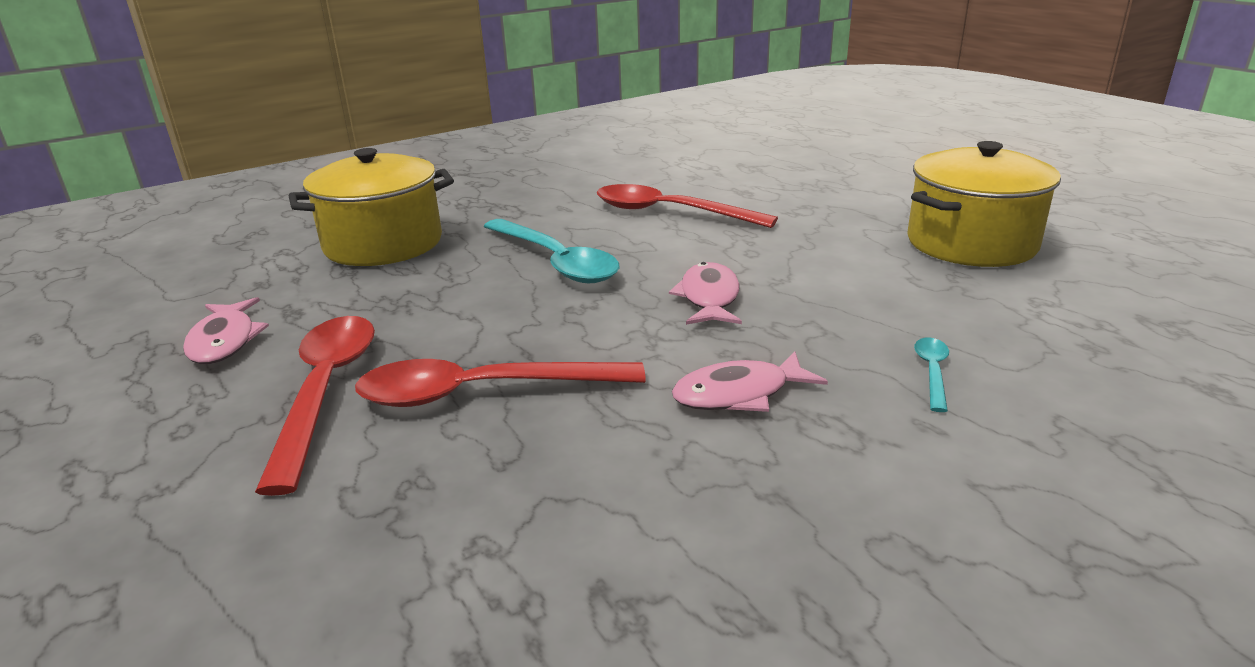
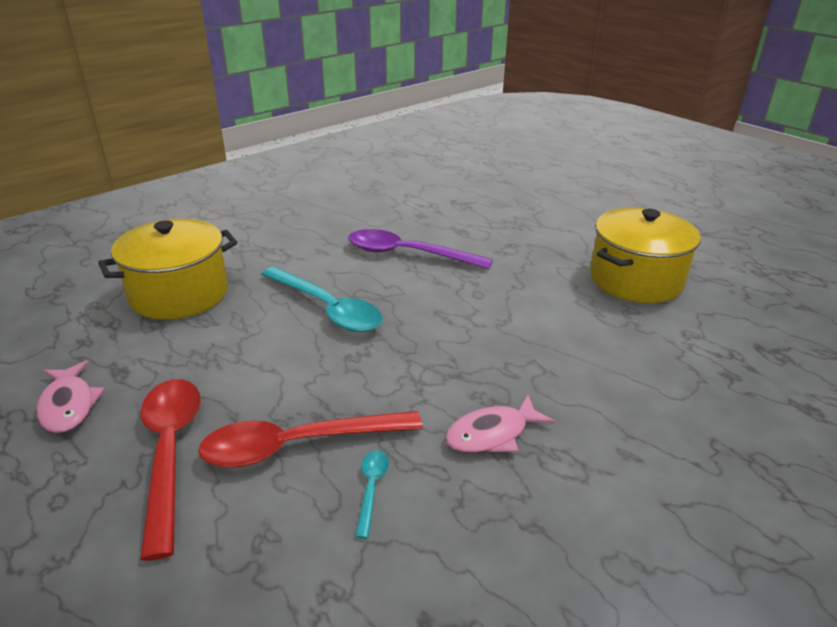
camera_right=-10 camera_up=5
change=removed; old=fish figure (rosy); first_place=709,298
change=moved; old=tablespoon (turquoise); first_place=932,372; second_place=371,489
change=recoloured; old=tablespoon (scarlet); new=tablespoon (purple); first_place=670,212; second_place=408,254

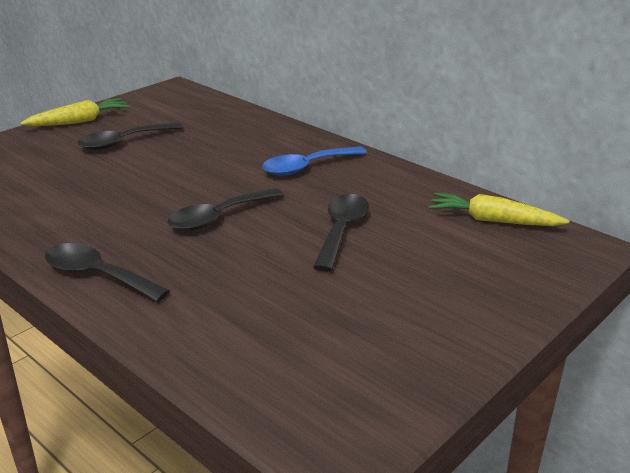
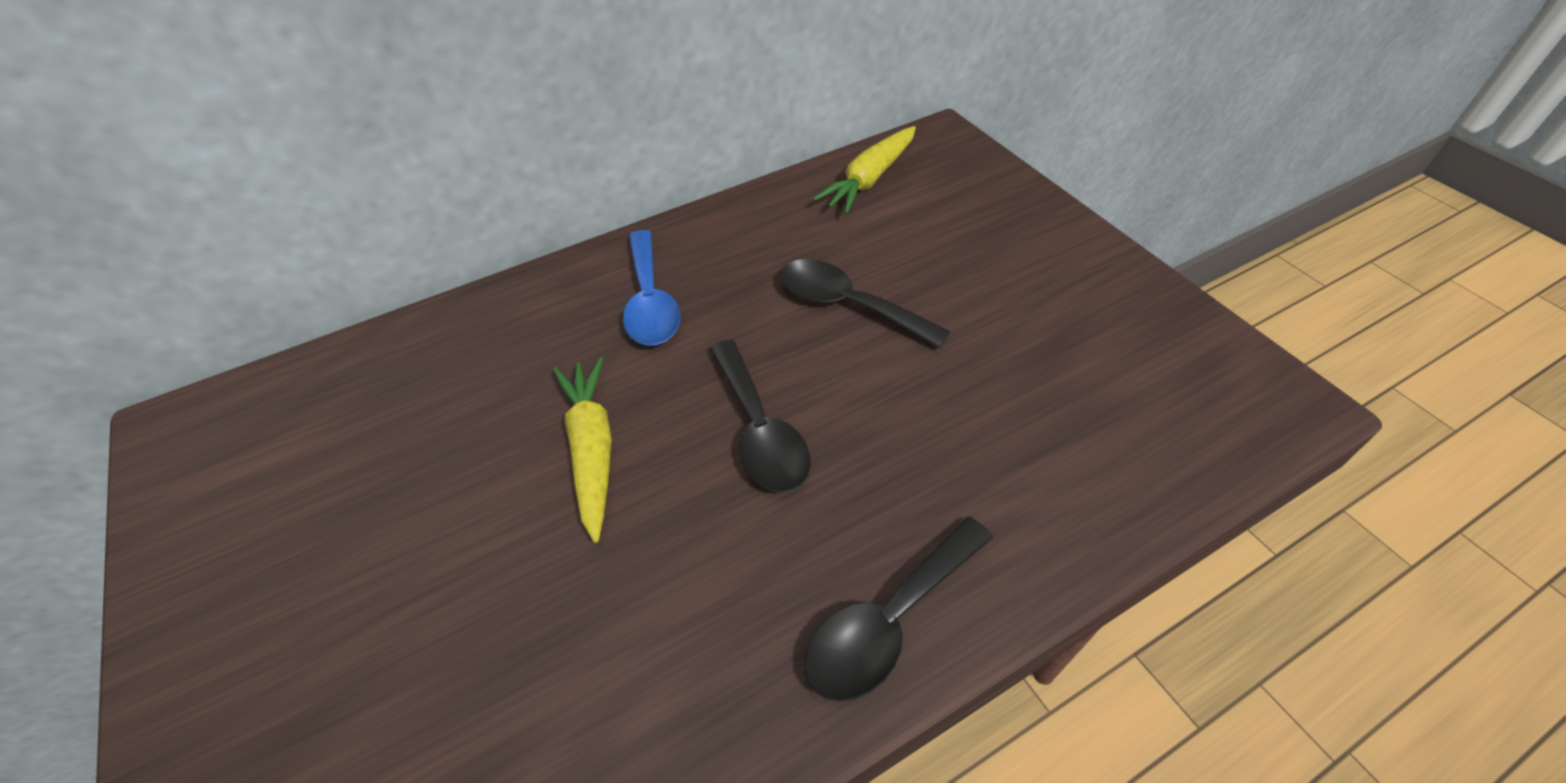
camera_right=-70 camera_up=20
change=removed; old=tablespoon (jet-black); first_place=123,142
change=moved; old=carrot (bright yellow); first_place=79,121; second_place=592,450

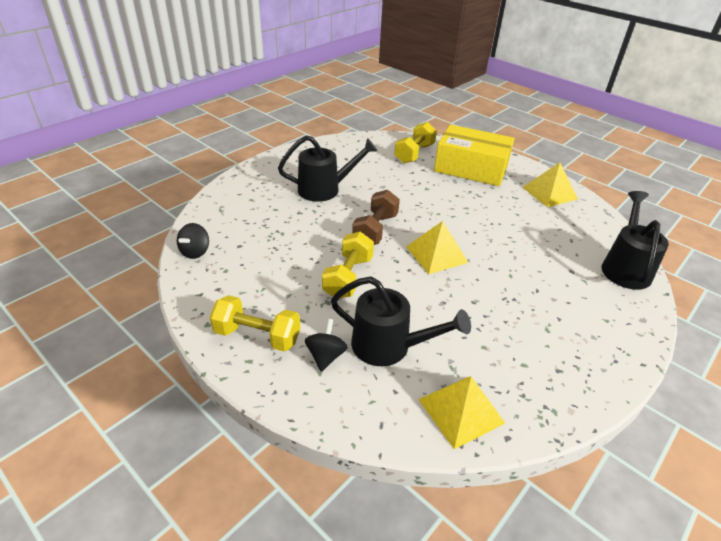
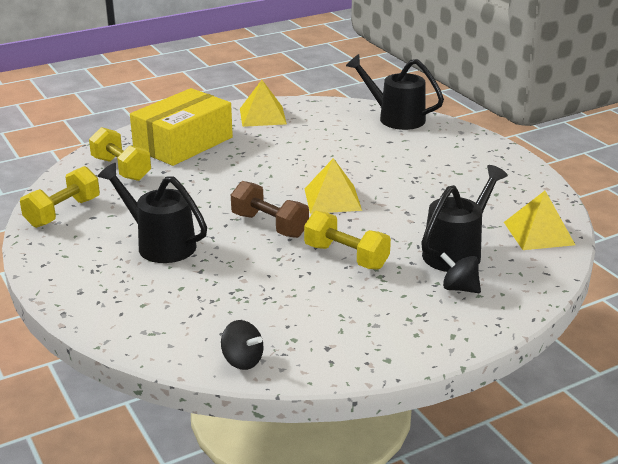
camera_right=-70 camera_up=-10
change=moved; old=dumbbell (bright yellow); first_place=257,336; second_place=63,213
change=turned; old=watering can (jet-black); first_place=325,189; second_place=159,244; degrees=-60

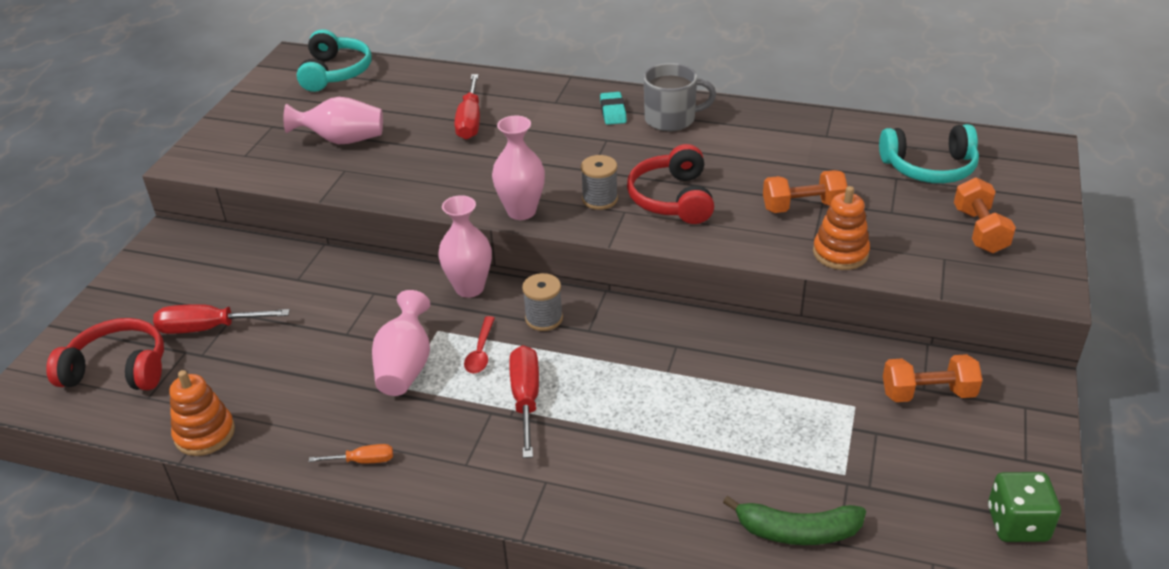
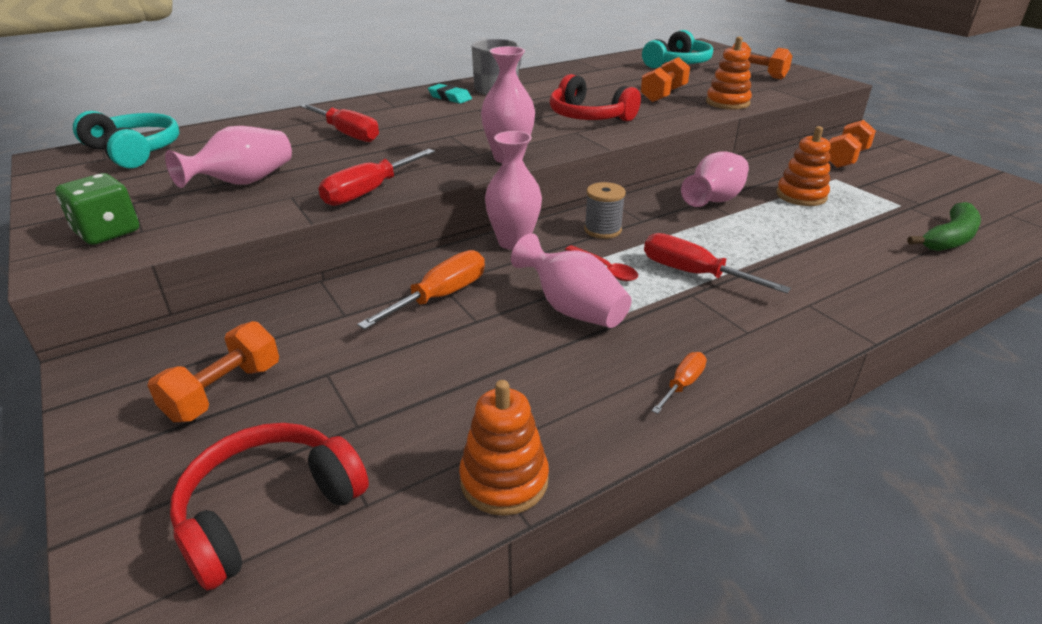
camera_right=-50 camera_up=-5
change=removed; old=bobbin (grey); first_place=600,199
change=added; new=dumbbell (bright orange); second_place=224,391
change=added; new=hand screwdriver (bright orange); second_place=440,297
change=added; new=tall vase (rosy); second_place=714,200
change=added; new=ring stacker (bright orange); second_place=801,196
change=moved; old=hand screwdriver (scarlet); first_place=208,328; second_place=369,192
change=moved; old=game die (leaf-green); first_place=1017,524; second_place=108,232

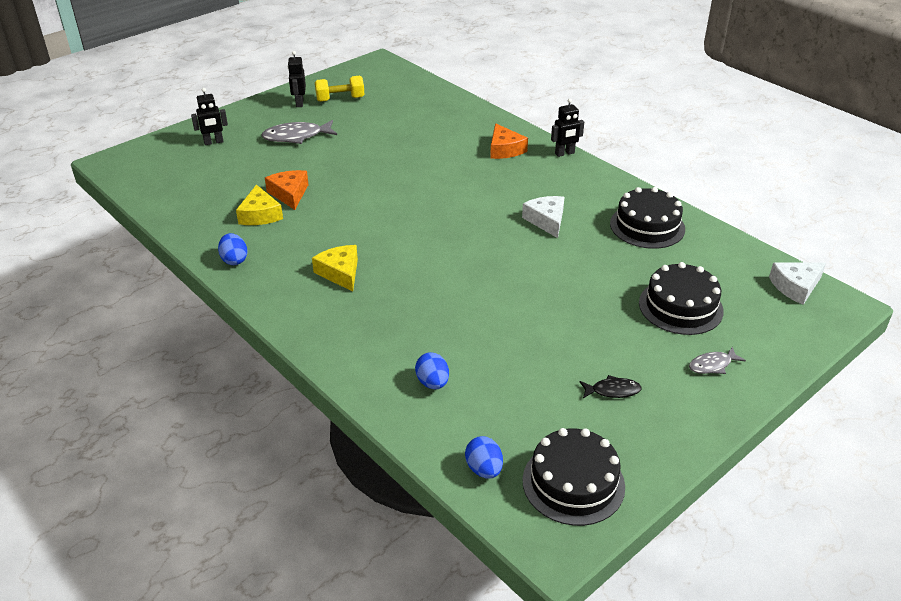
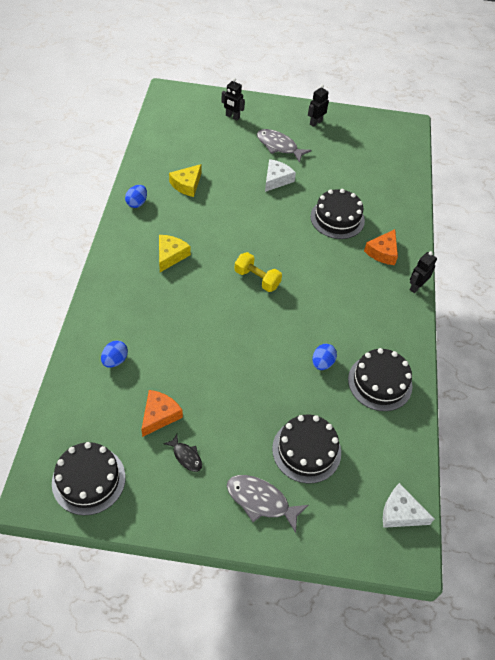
camera_right=45 camera_up=15
change=added; new=gateau (jet-black); second_place=337,218
change=moved; old=piece of cheese (bright orange); first_place=289,194; second_place=159,415
change=moved; old=dumbbell (bright yellow); first_place=340,99; second_place=257,279
change=moved; old=egg shape (royal blue); first_place=484,469; second_place=322,363
change=moved; old=piece of cheese (snow-white); first_place=546,220; second_place=276,179
change=turned; old=robot figure (jet-black); first_place=564,153; second_place=416,287; degrees=105
change=resized; old=fish figure (grey); first_place=712,365; second_place=261,501; factor=1.73

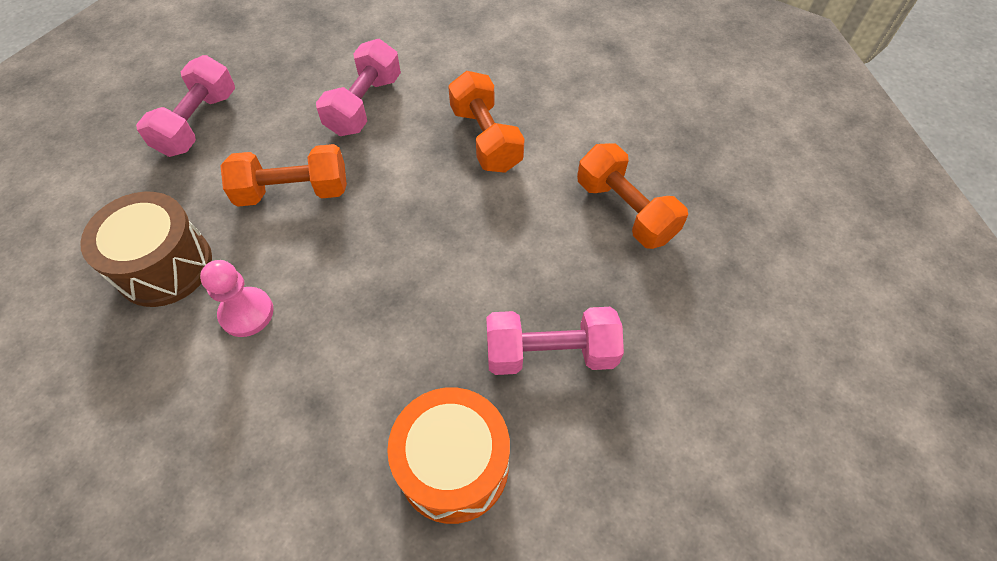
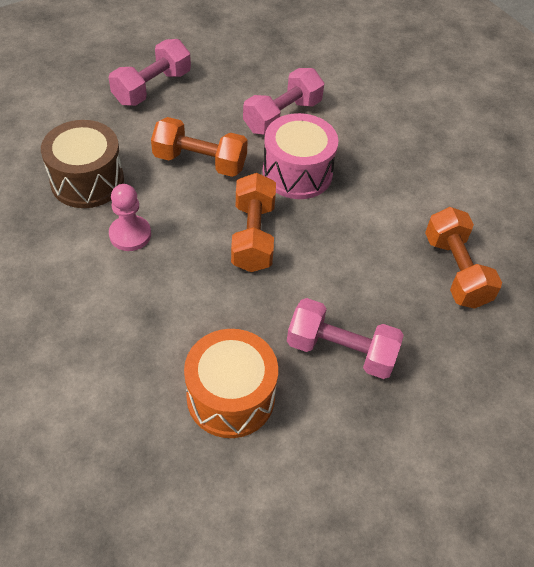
camera_right=20 camera_up=-5
change=added; new=snare drum (rosy); second_place=297,173
change=moved; old=dumbbell (bright orange); first_place=486,138; second_place=253,236

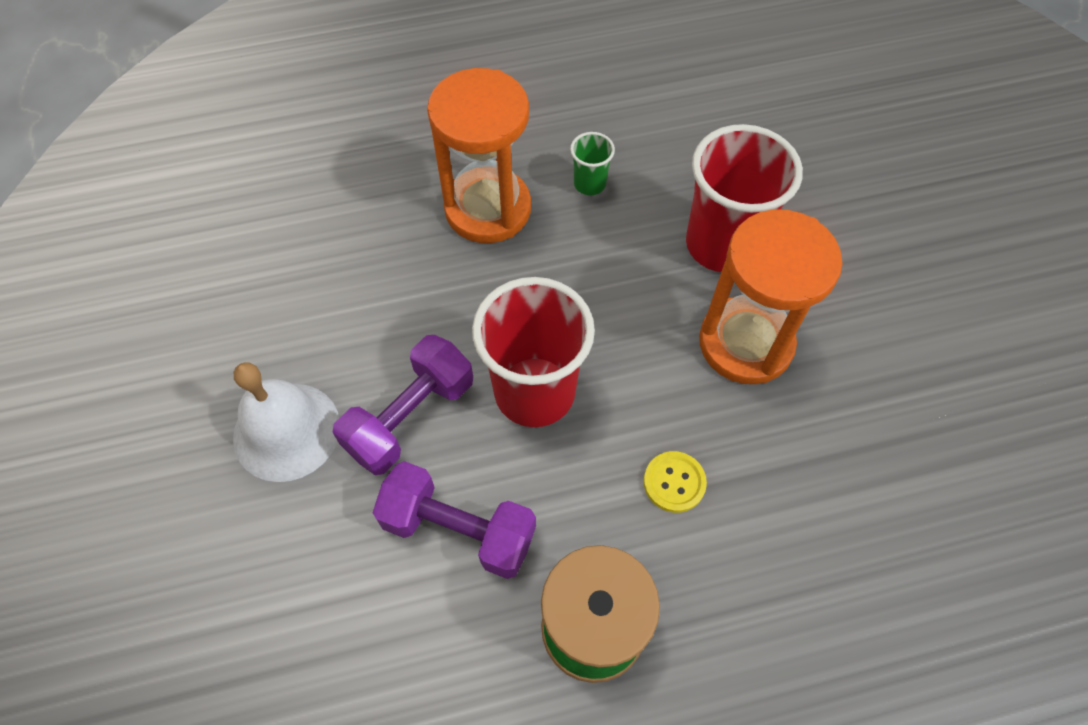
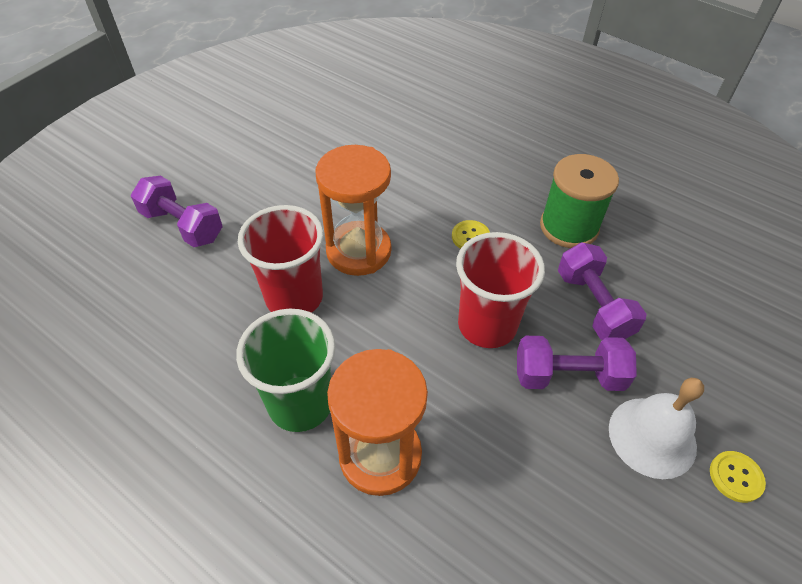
camera_right=-130 camera_up=-10
change=added; new=dumbbell (purple); second_place=182,225
change=added; new=sewing button (bright yellow); second_place=736,477
change=resized; old=tumbler (leaf-green); first_place=589,184; second_place=300,403; factor=2.2

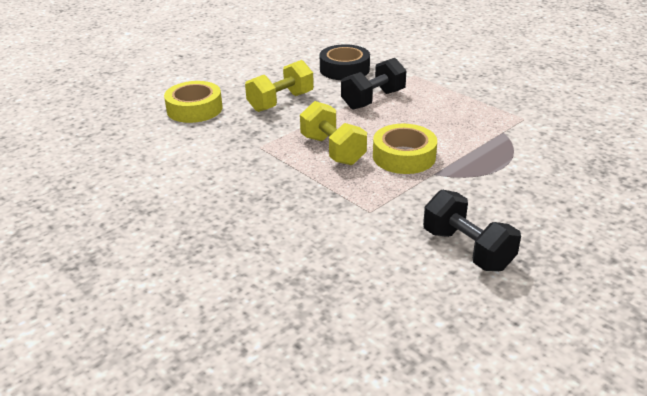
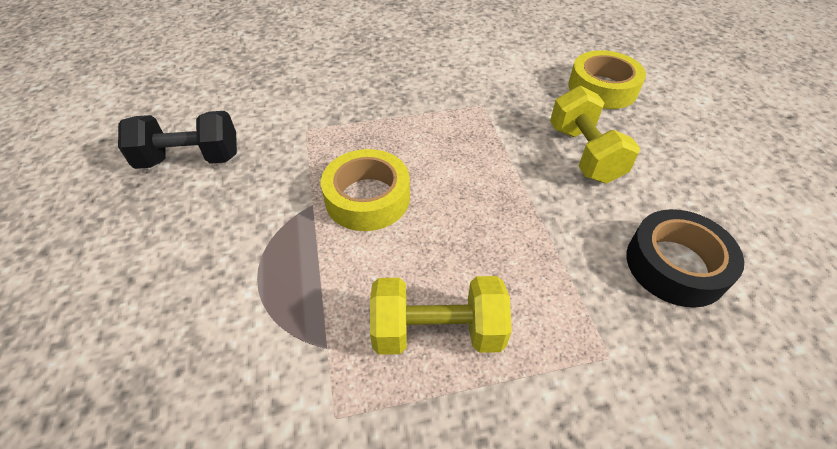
camera_right=120 camera_up=15
change=removed; old=dumbbell (jet-black); first_place=373,100
change=moved; old=dumbbell (bright yellow); first_place=332,150; second_place=437,331

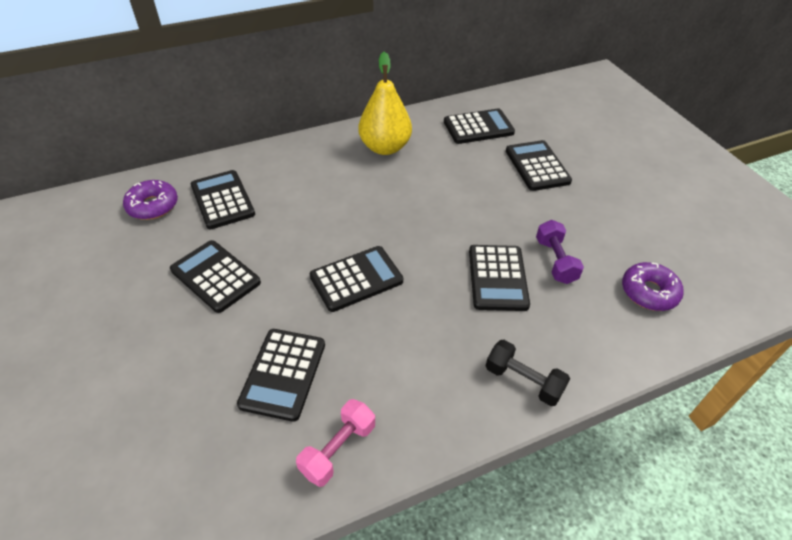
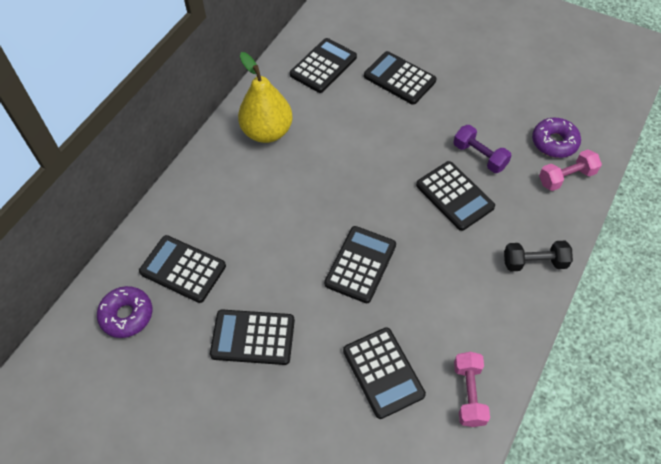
camera_right=-35 camera_up=10
change=added; new=dumbbell (rosy); second_place=566,177

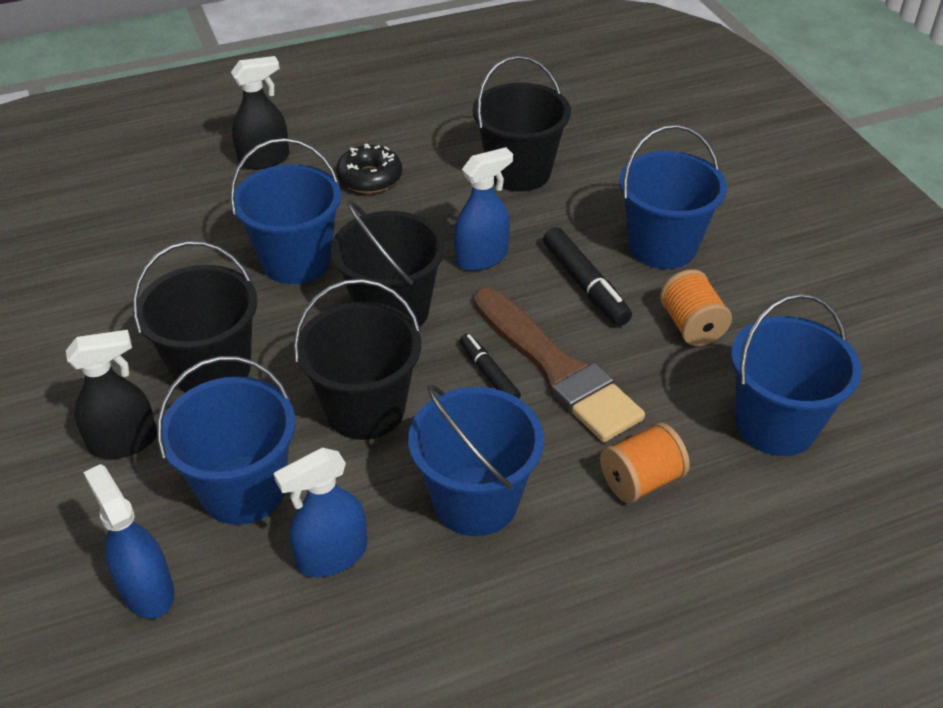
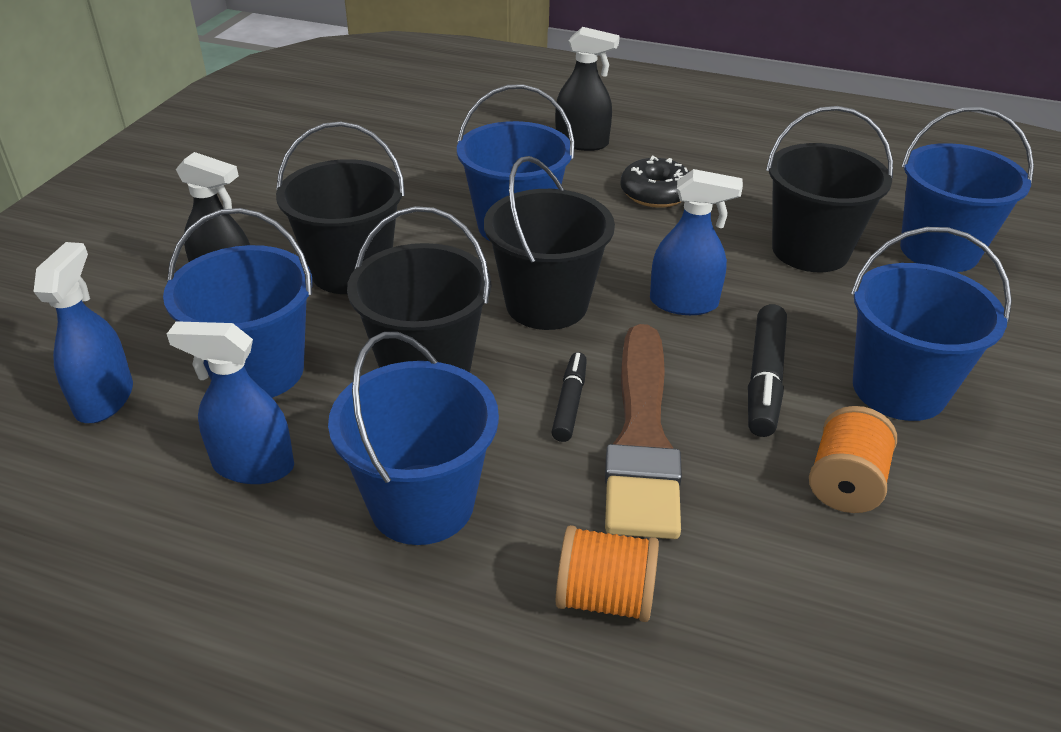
camera_right=40 camera_up=-5
change=moved; old=sand bucket (royal blue); first_place=775,425; second_place=939,250

